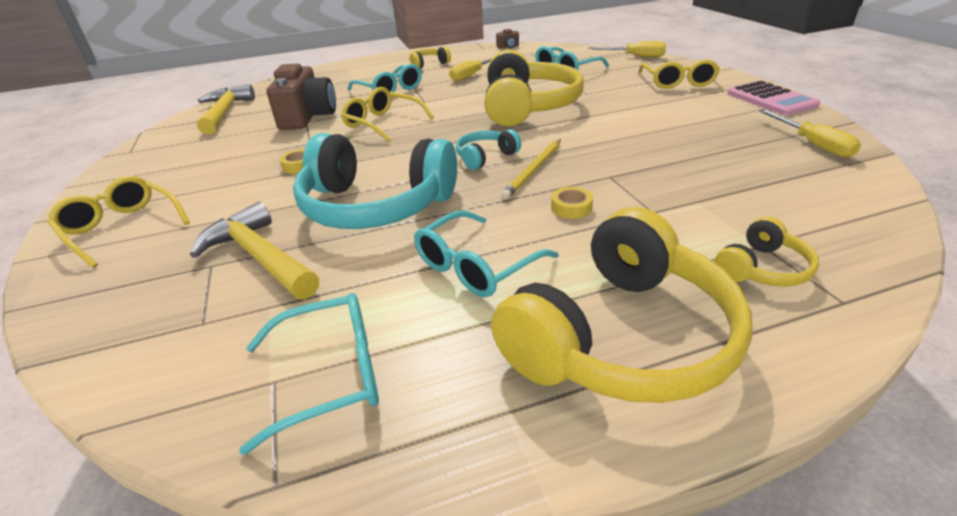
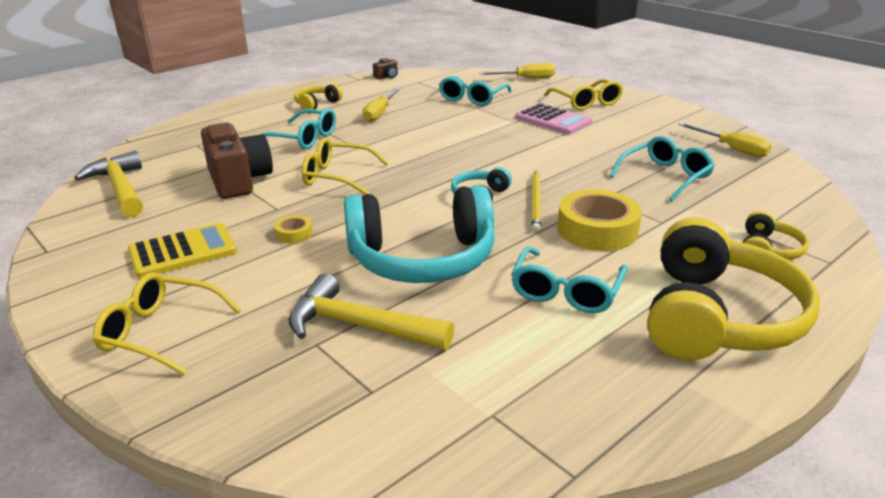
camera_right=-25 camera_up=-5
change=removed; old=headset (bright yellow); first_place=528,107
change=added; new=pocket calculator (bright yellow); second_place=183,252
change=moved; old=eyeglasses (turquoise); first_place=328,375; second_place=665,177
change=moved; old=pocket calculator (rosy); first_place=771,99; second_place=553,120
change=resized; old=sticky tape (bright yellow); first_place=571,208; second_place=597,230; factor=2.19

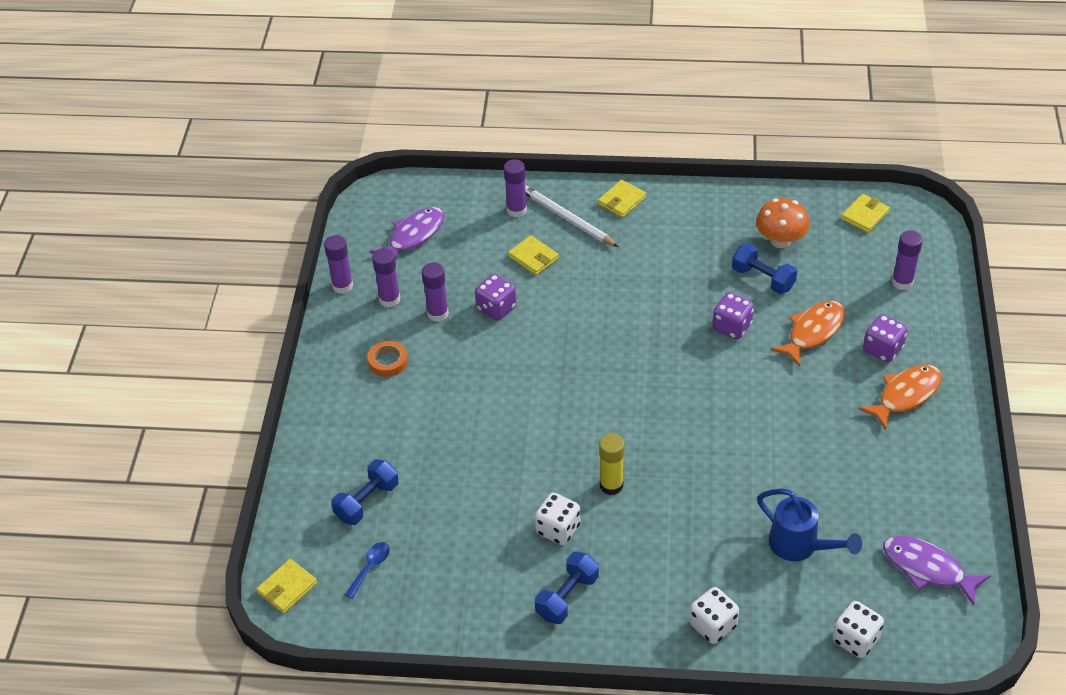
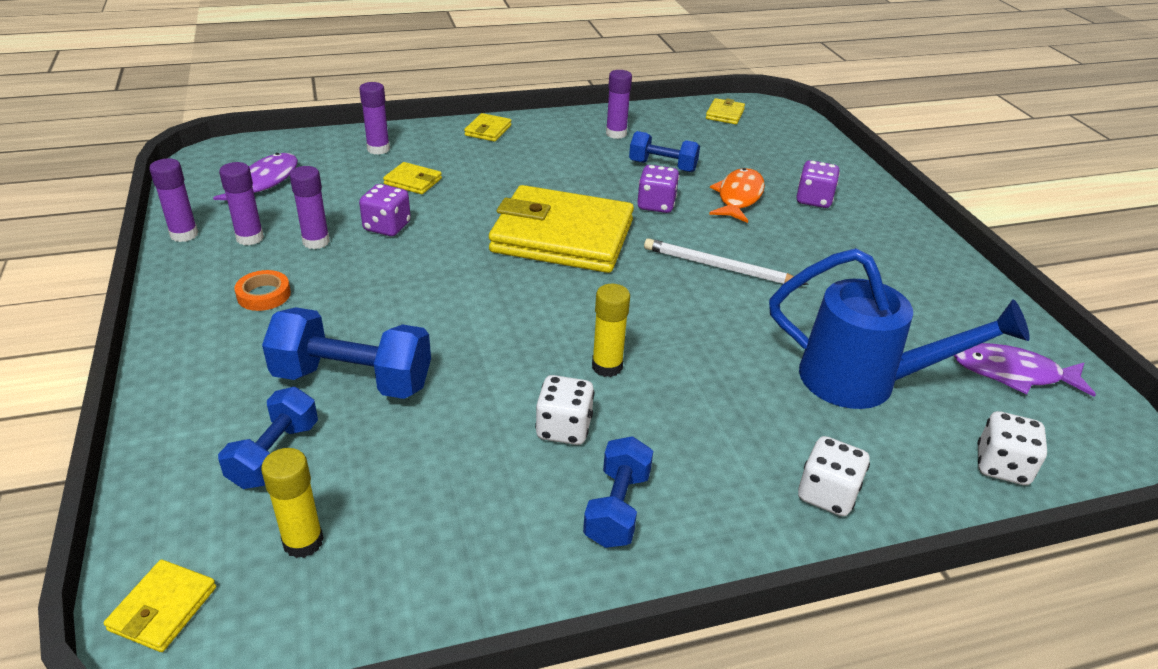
camera_right=-25 camera_up=-10
change=removed; old=fungus (bright orange); first_place=780,241
change=removed; old=fish figure (bright orange); first_place=905,395
change=added; new=dumbbell (royal blue); second_place=353,380
change=added; new=billfold (bright yellow); second_place=562,237
change=moved; old=wooden pencil (snow-white); first_place=567,219; second_place=719,267
change=moved; old=glue stick (purple); first_place=902,282; second_place=616,134
change=replaced; old=tablespoon (royal blue); new=glue stick (bright yellow); first_place=370,567; second_place=303,542
change=resized; old=watering can (royal blue); first_place=800,546; second_place=865,382; factor=1.53

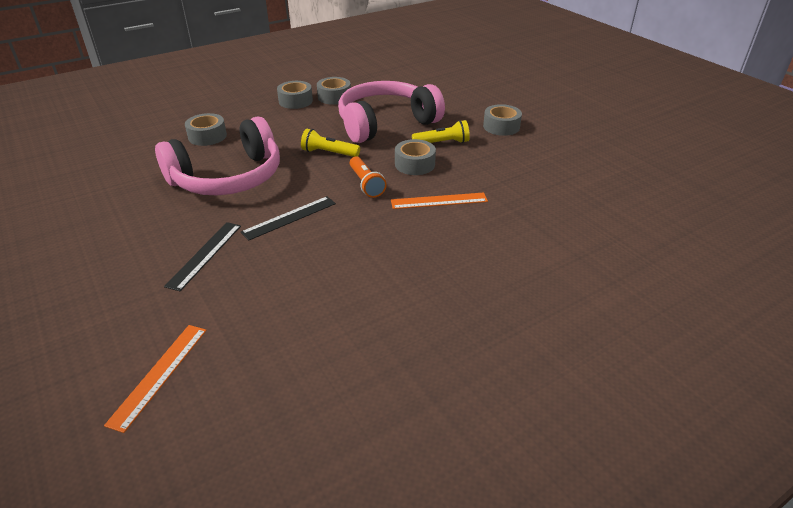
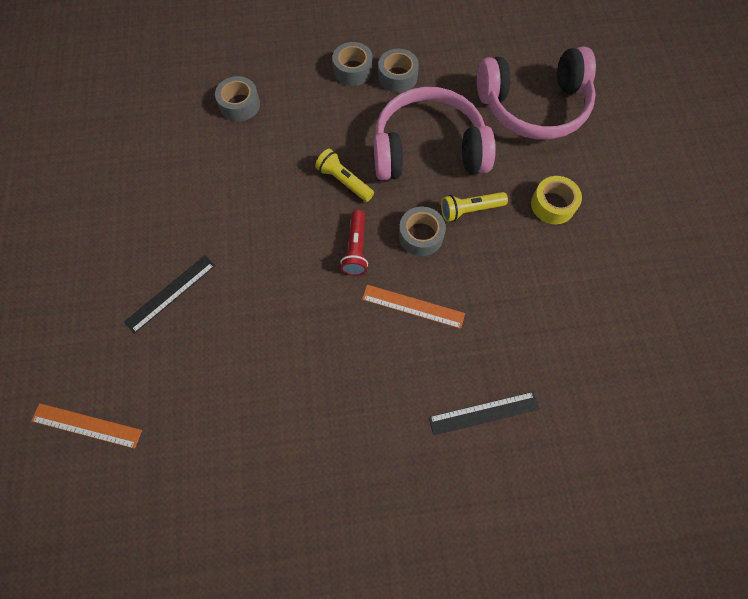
camera_right=25 camera_up=30
change=moved; old=headset (rosy); first_place=228,178; second_place=533,106
change=moved; old=measuring stick (jet-black); first_place=289,217; second_place=484,413
change=recoloured; old=torch (bright orange); new=torch (scarlet); first_place=366,184; second_place=356,249
change=recoloured; old=sticky tape (grey); new=sticky tape (bright yellow); first_place=501,126; second_place=552,205
change=turned; old=measuring stick (bright orange); first_place=159,374; second_place=86,425; degrees=60
change=turned; old=torch (bright yellow); first_place=442,143; second_place=470,210; degrees=150

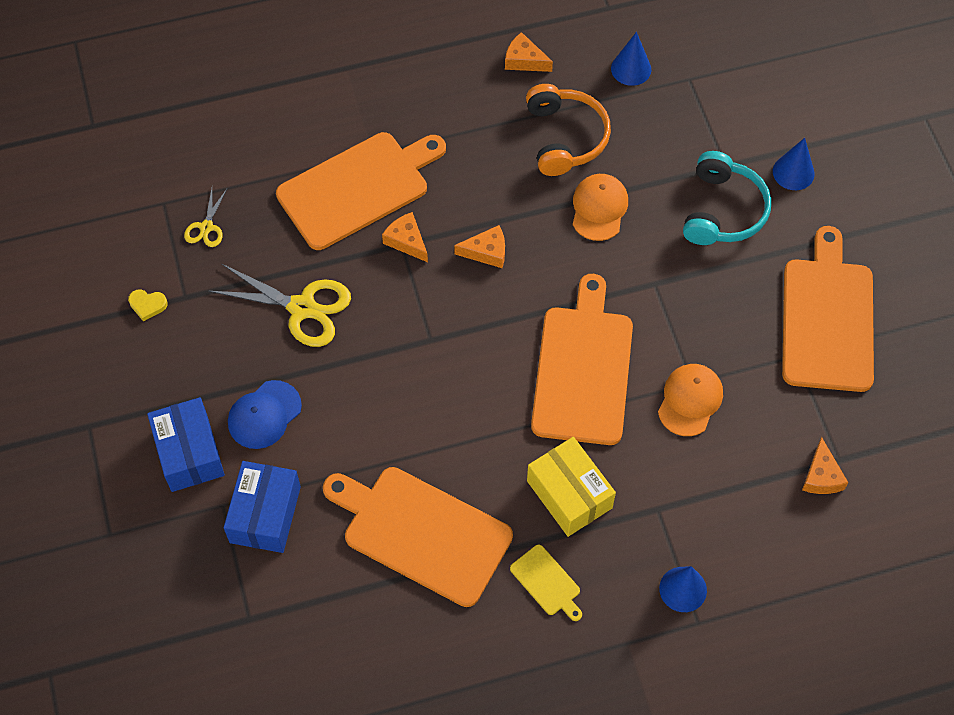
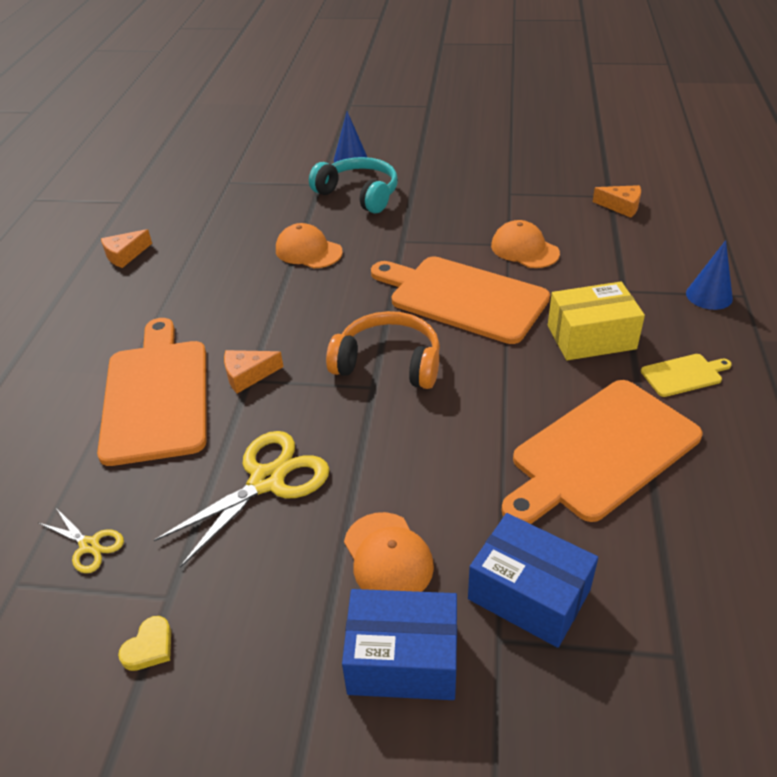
camera_right=-65 camera_up=-20
change=removed; old=piece of cheese (bright orange); first_place=487,252
change=removed; old=solid cone (royal blue); first_place=631,69
change=removed; old=bread board (bright orange); first_place=827,318
change=moved; old=headset (bright orange); first_place=565,137; second_place=388,363
change=recoloured; old=peaked cap (royal blue); new=peaked cap (bright orange); first_place=264,415; second_place=388,556

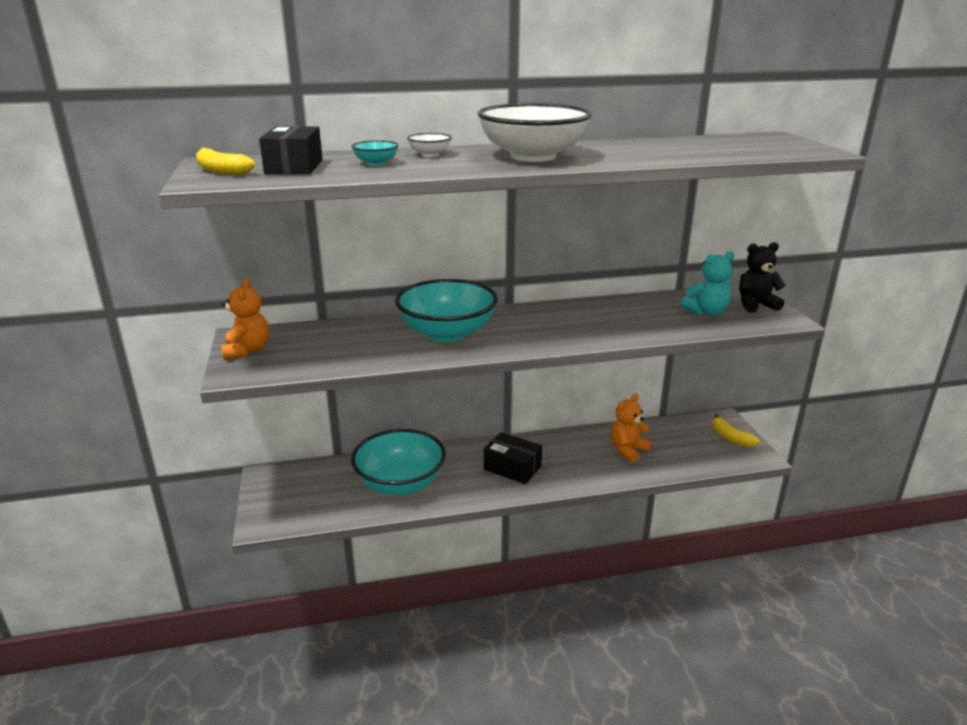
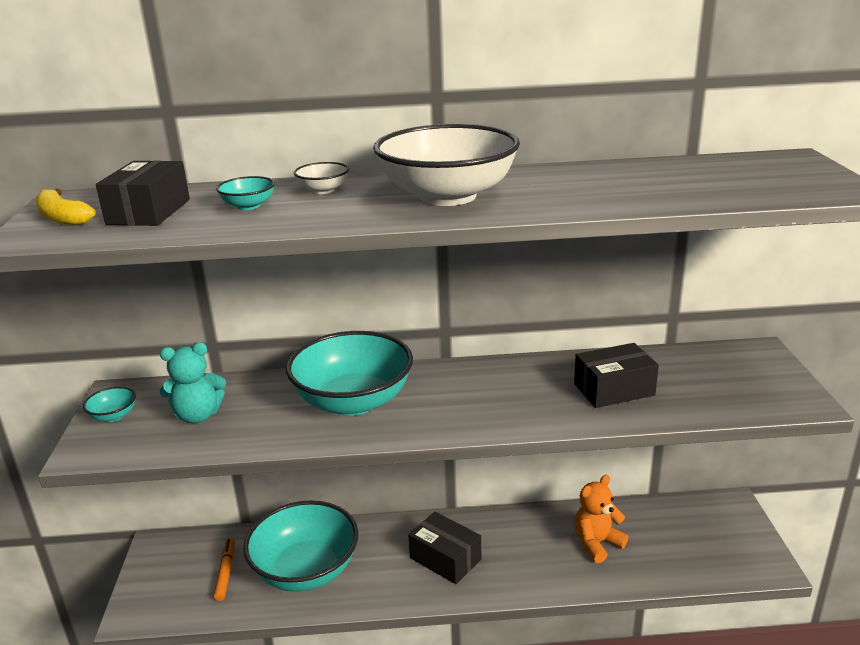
camera_right=10 camera_up=0
change=removed; old=banana (bright yellow); first_place=730,438
change=removed; old=stuffed bear (jet-black); first_place=755,305
change=added; new=marker pen (bright orange); second_place=225,572
change=added; new=package (jet-black); second_place=614,389
change=moved; old=stuffed bear (turquoise); first_place=706,312; second_place=198,415
change=replaced; old=stuffed bear (bright orange); new=serving bowl (turquoise); first_place=247,350; second_place=113,416

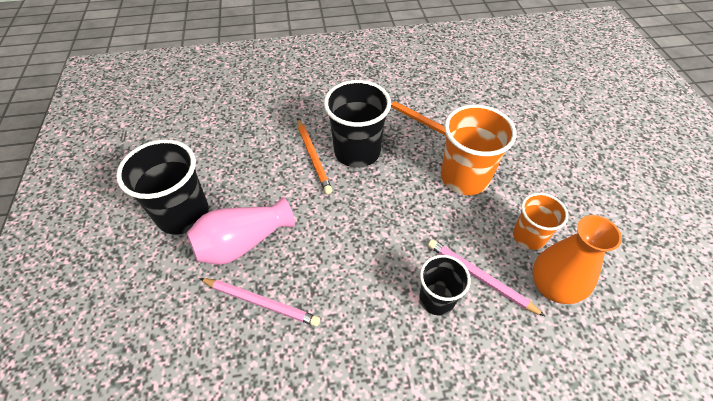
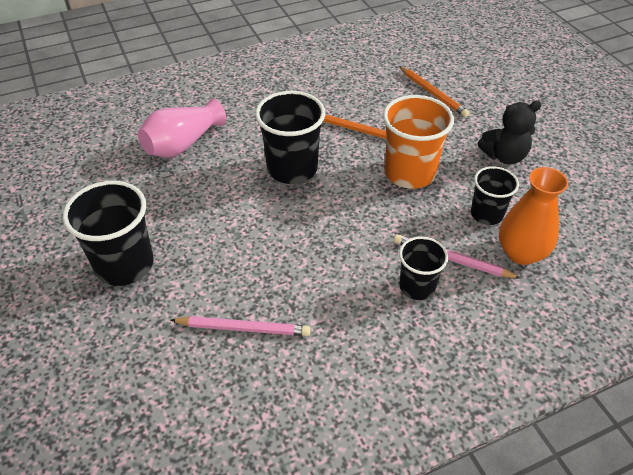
camera_right=-15 camera_up=-5
change=added; new=stuffed bear (jet-black); second_place=504,156
change=moved; old=tall vase (rosy); first_place=243,242; second_place=183,144
change=moved; old=wooden pencil (bright orange); first_place=313,157; second_place=432,93
change=recoloured; old=tumbler (bright orange); new=tumbler (jet-black); first_place=528,236; second_place=486,214

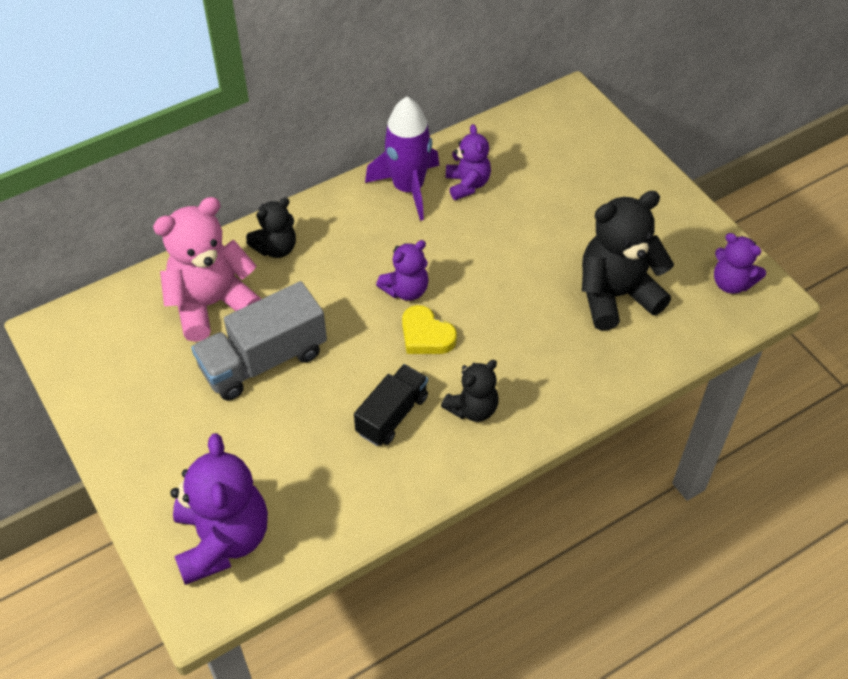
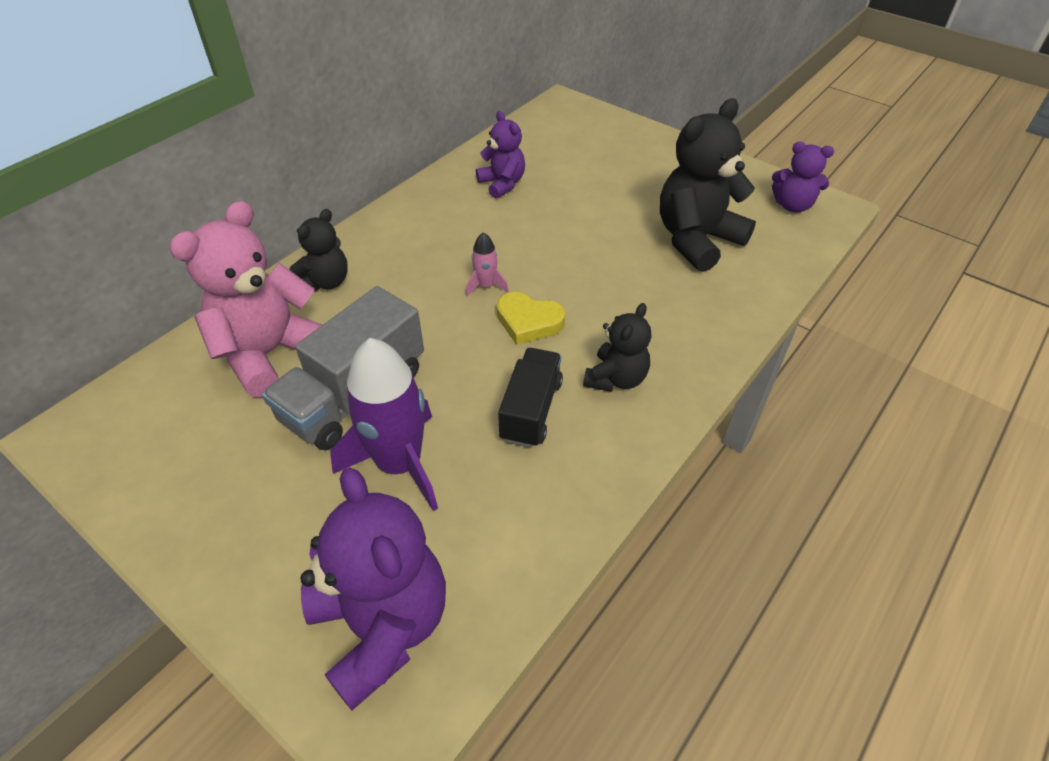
camera_right=-20 camera_up=-5
change=moved; old=toy rocket (purple); first_place=408,188; second_place=399,464
change=replaced; old=stuffed bear (purple); new=toy rocket (rosy); first_place=406,290; second_place=486,286

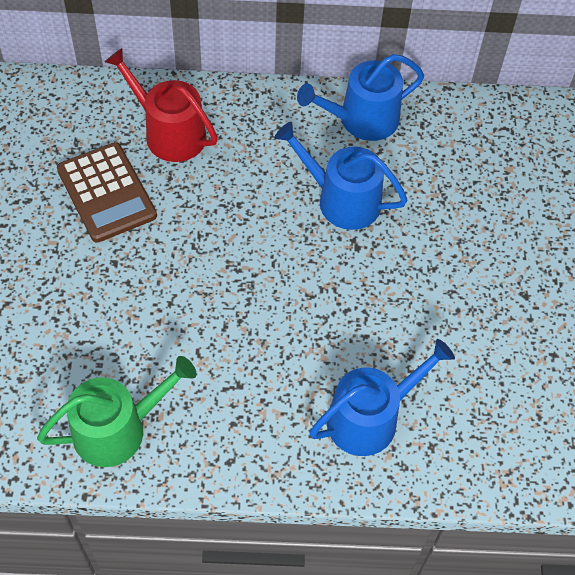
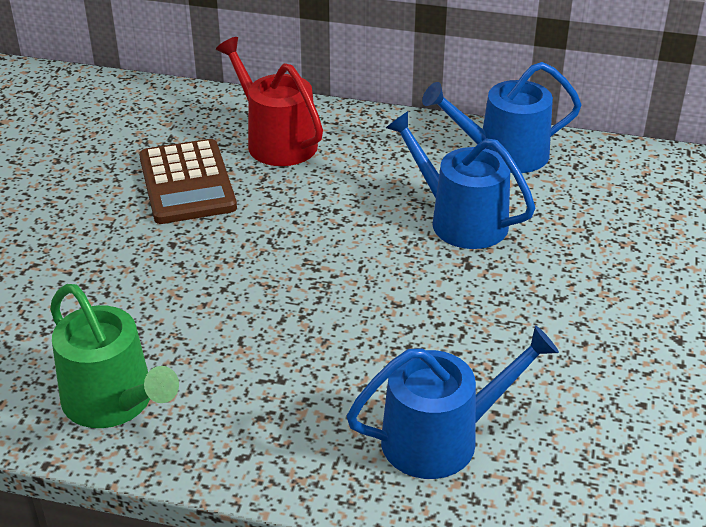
camera_right=15 camera_up=-20
change=turned; old=watering can (leaf-green); first_place=118,429; second_place=114,401; degrees=60

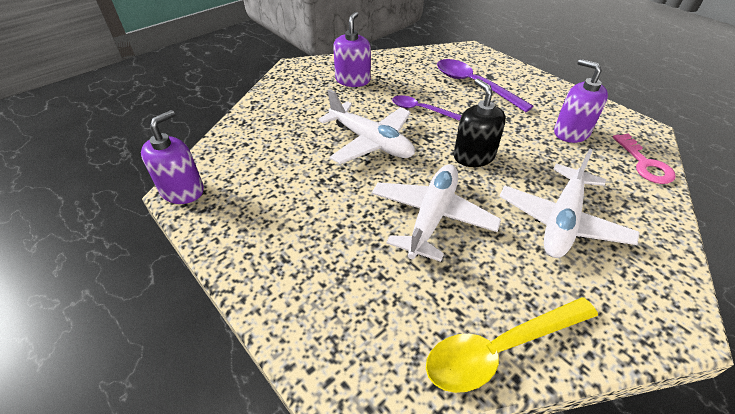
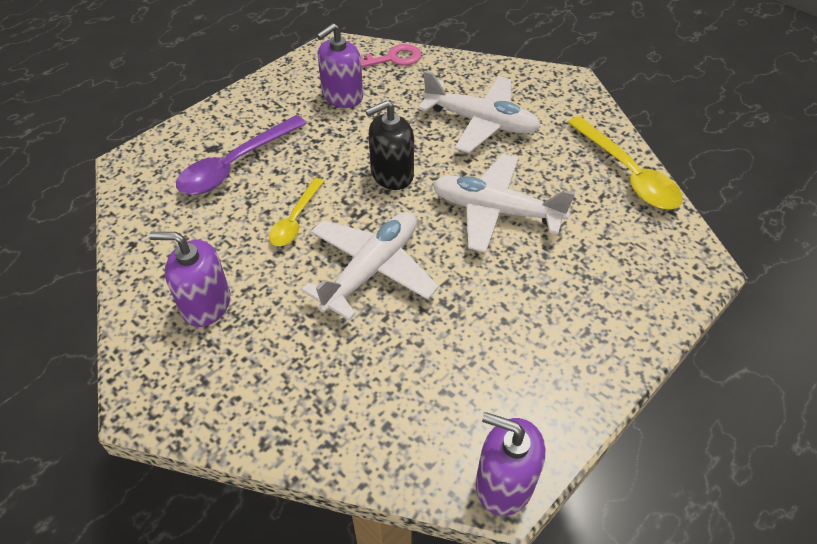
camera_right=-95 camera_up=5
change=recoloured; old=tablespoon (purple); new=tablespoon (bright yellow); first_place=420,110; second_place=295,219

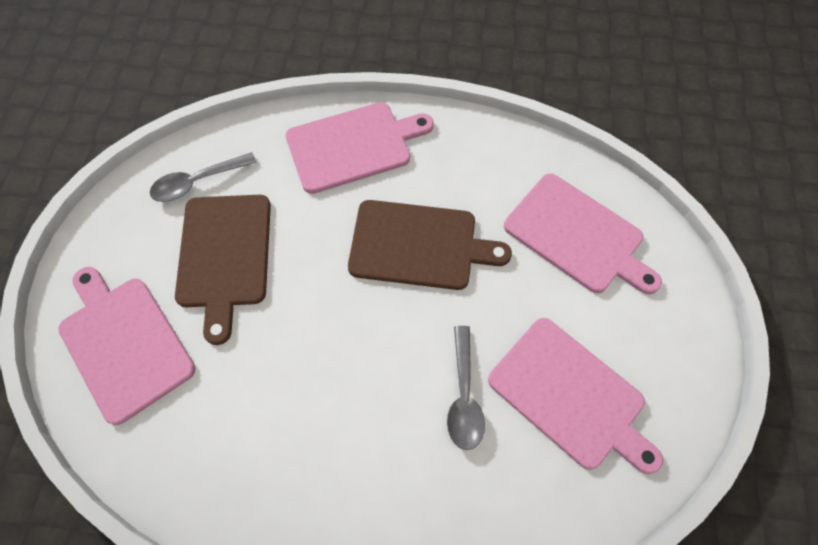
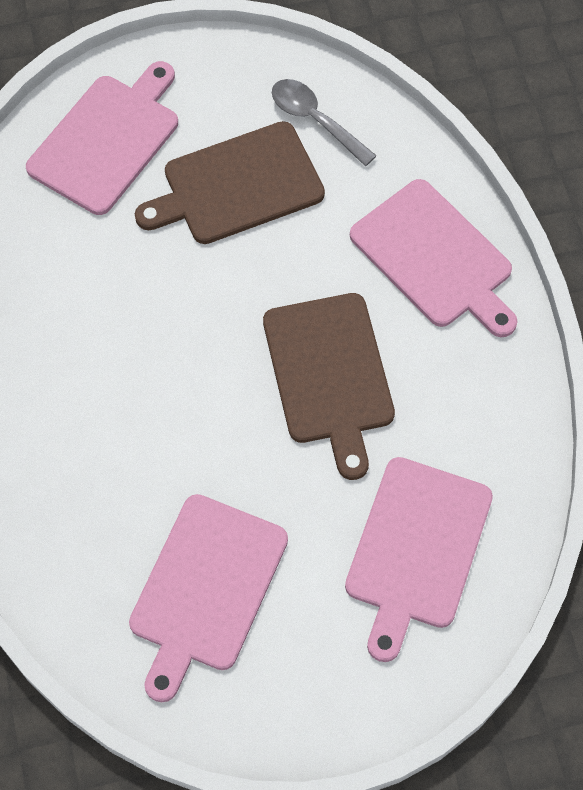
camera_right=70 camera_up=0
change=removed; old=tablespoon (grey); first_place=464,396

